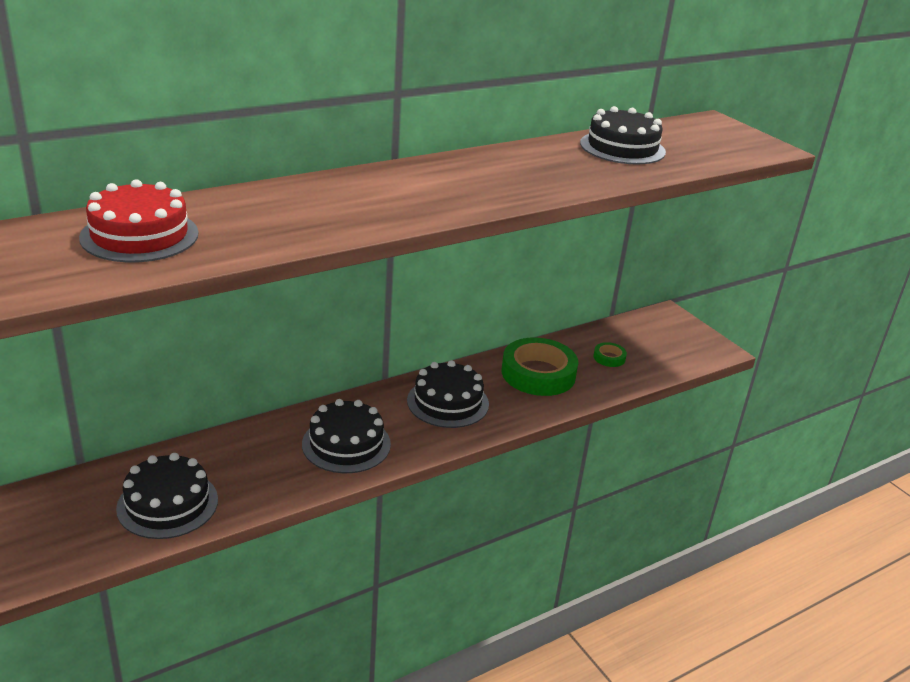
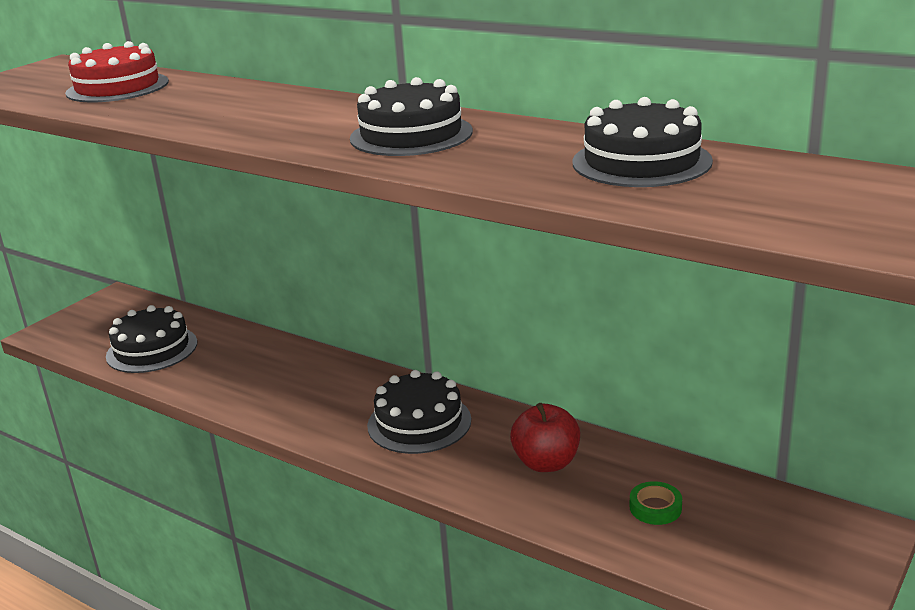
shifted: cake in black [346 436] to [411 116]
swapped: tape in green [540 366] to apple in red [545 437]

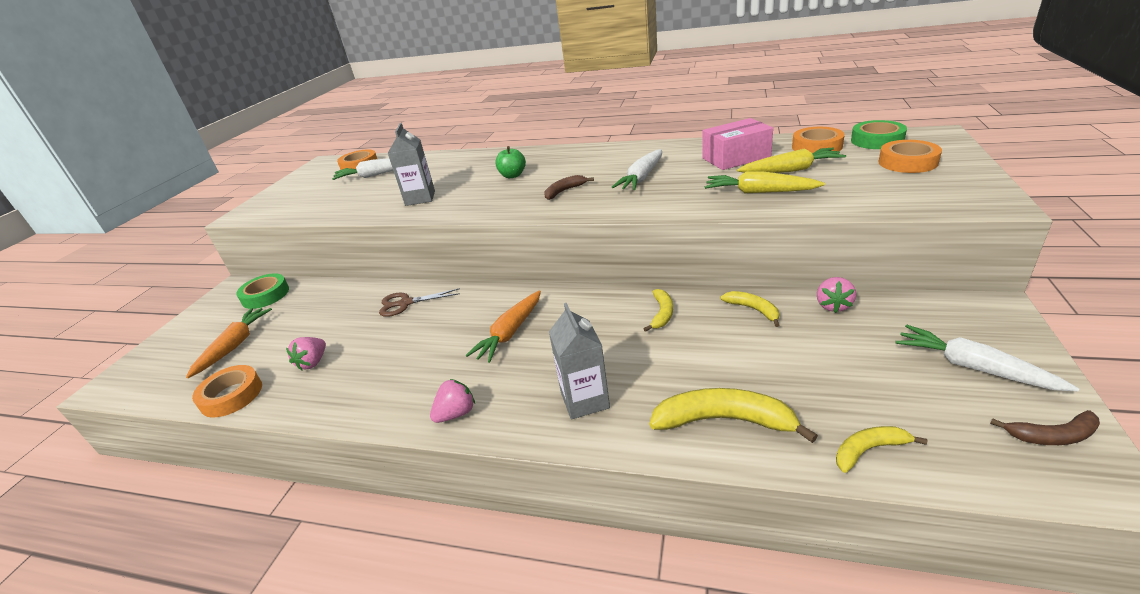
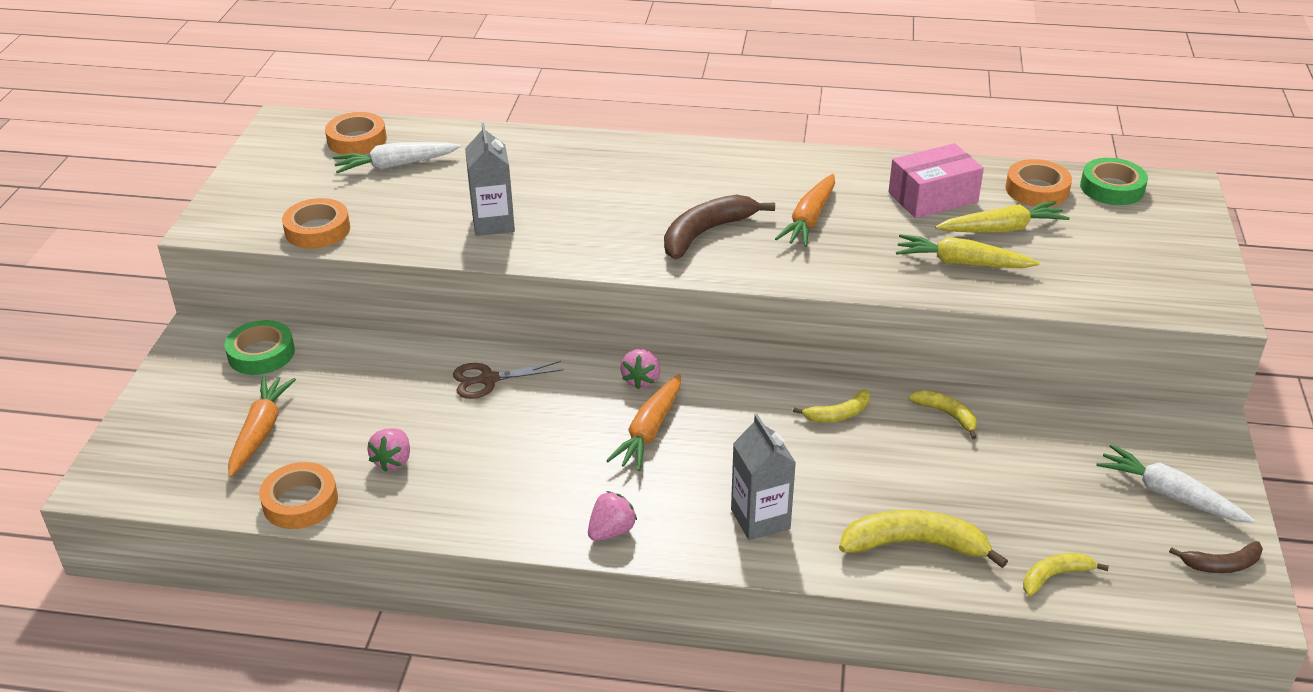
gone: apple in green [510 162]
shifted: tape in orange [910 156] to [316 223]; strawberry in pink [836 295] to [640 369]
repainted: carrot in white [637 169] to carrot in orange [805 210]
rotated: banana in yellow [658 310] = [831 406] 60 degrees clockwise
scaled: banana in brown [569 187] = [719 227] x1.76

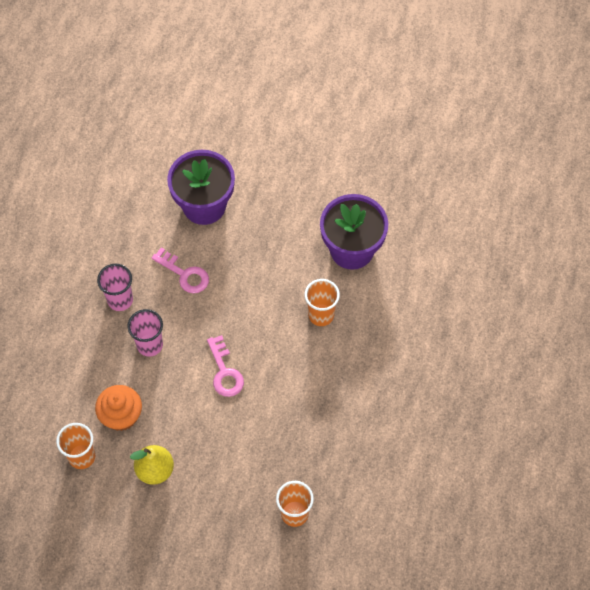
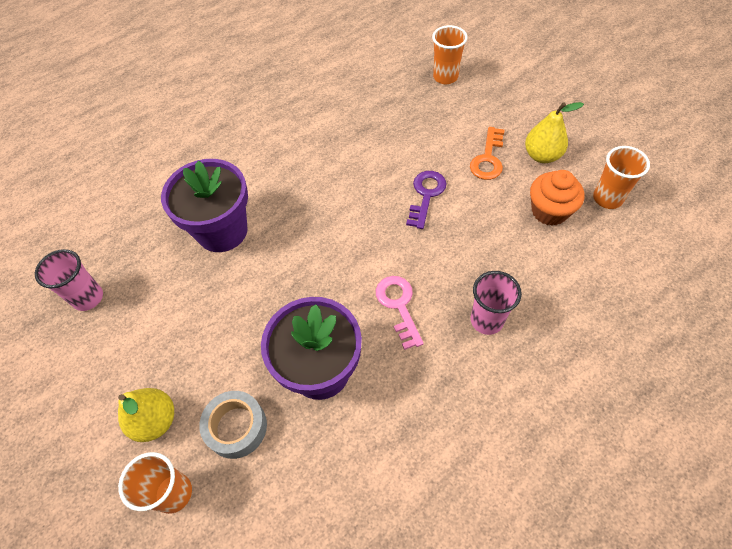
new: pear in yellow [146 415]; tape in grey [233 425]; key in orange [487 153]
shifted: cup in pink [145 333] to [69 280]; cup in orange [322 302] to [155 483]
repainted: key in pink [225 366] to key in purple [426 200]

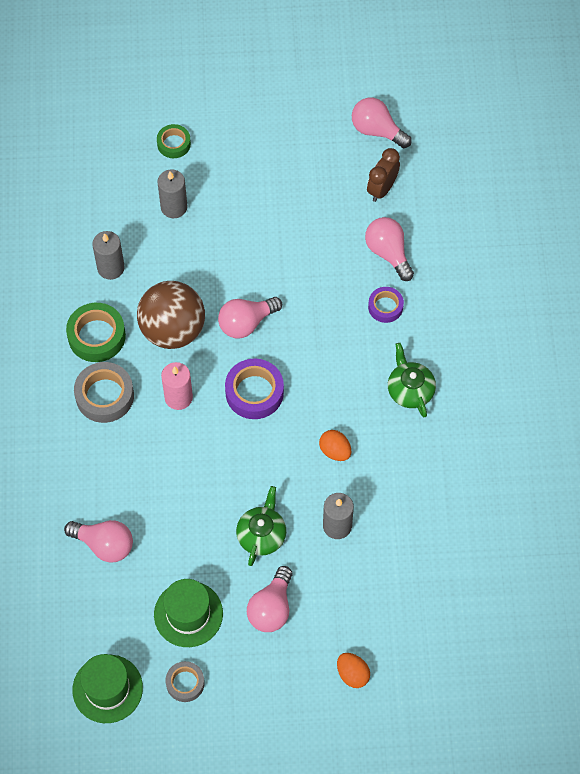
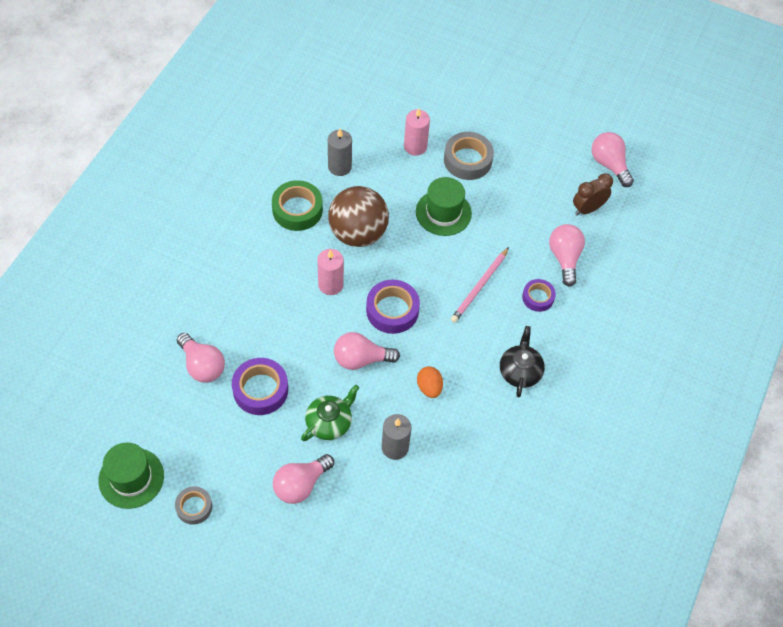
gone: tape in green [174 141]; egg in orange [353 670]
new: tape in purple [260 386]; pencil in pink [480 285]
shifted: light bulb in pink [250 317] to [367 351]; hat in green [188 613] to [444 206]; tape in grey [104 392] to [469 156]
repainted: candle in grey [172 194] to candle in pink [417 132]; teapot in green [412 380] to teapot in black [522 361]

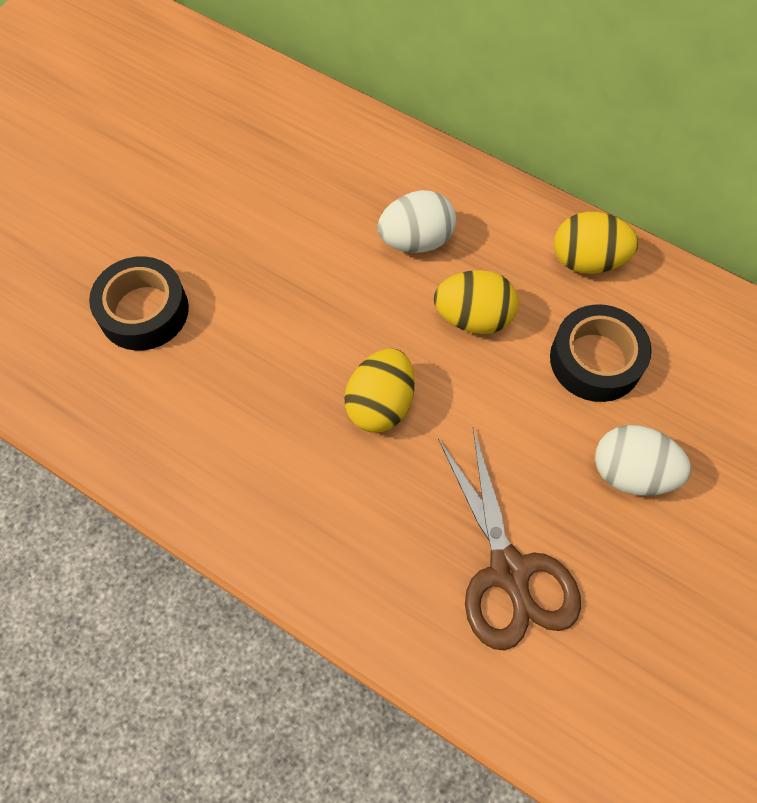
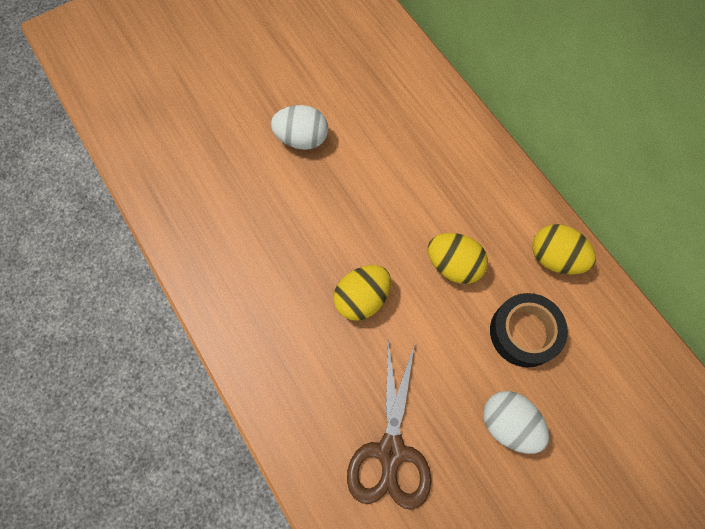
gone: tape in black [139 303]
shifted: egg in white [416 221] to [299 127]

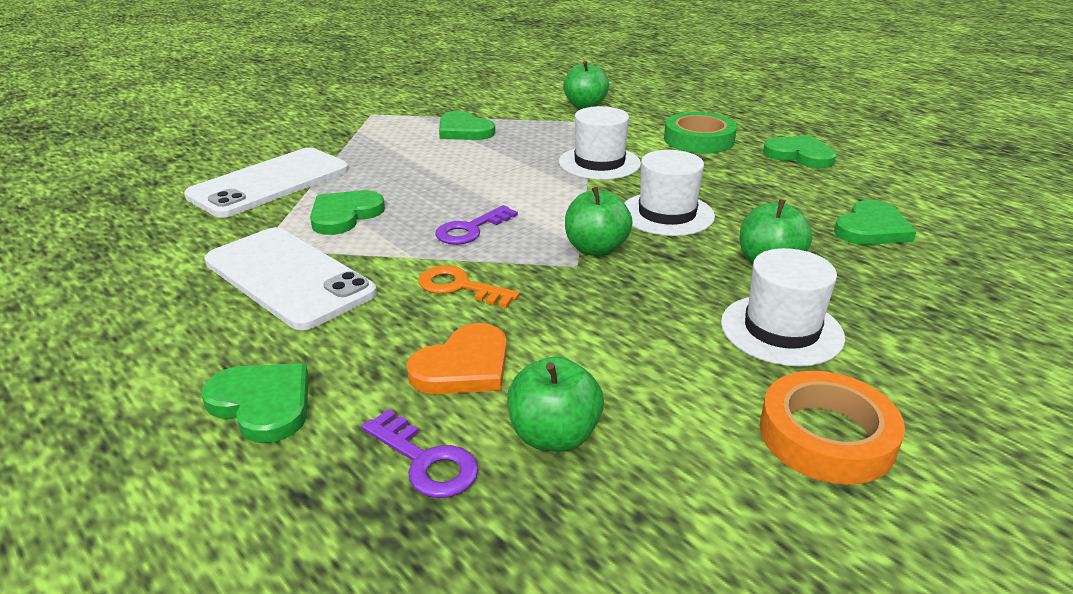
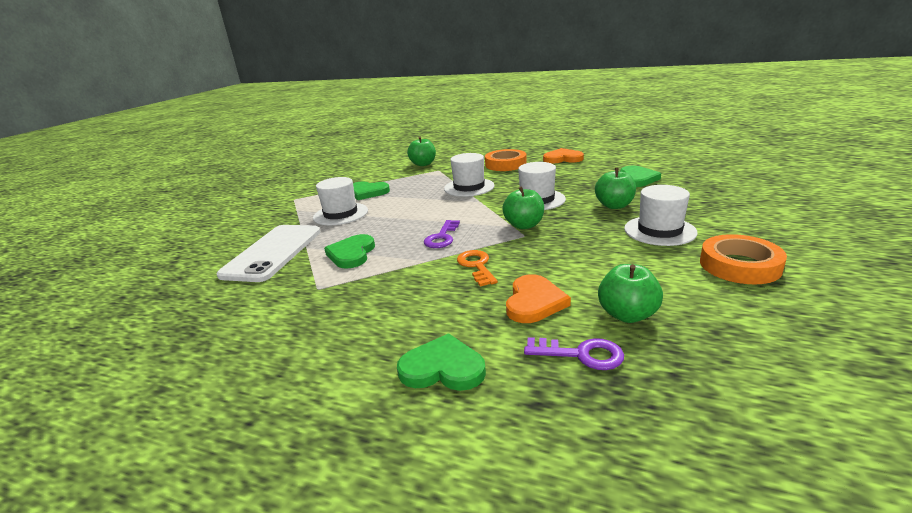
gone: phone in white [290 278]
new: hat in white [340 201]
repainted: tape in green [700 133] to tape in orange [506 160]; heart in green [800 151] to heart in orange [563 155]
rotated: key in orange [469 287] = [477 268] 75 degrees clockwise

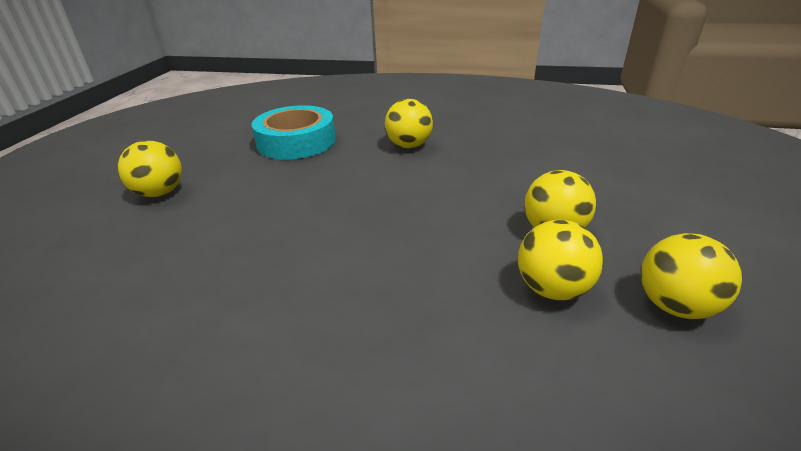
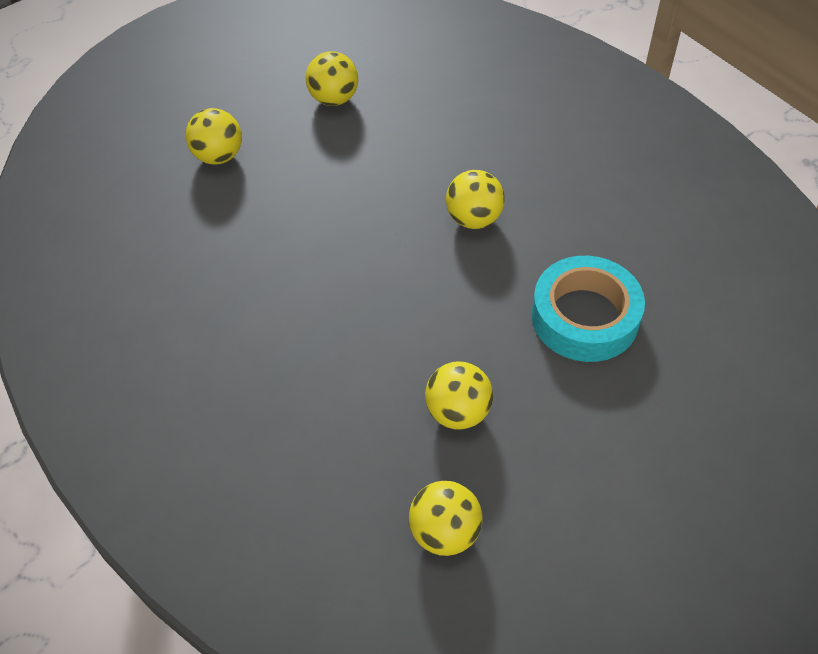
shifted: ball in yellow [560 260] to [331 78]; tape in turquoise [294 132] to [588 309]

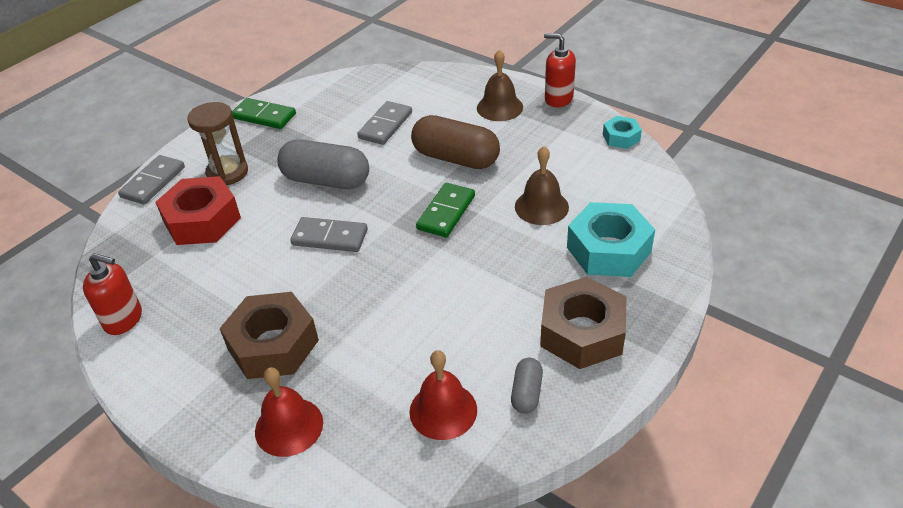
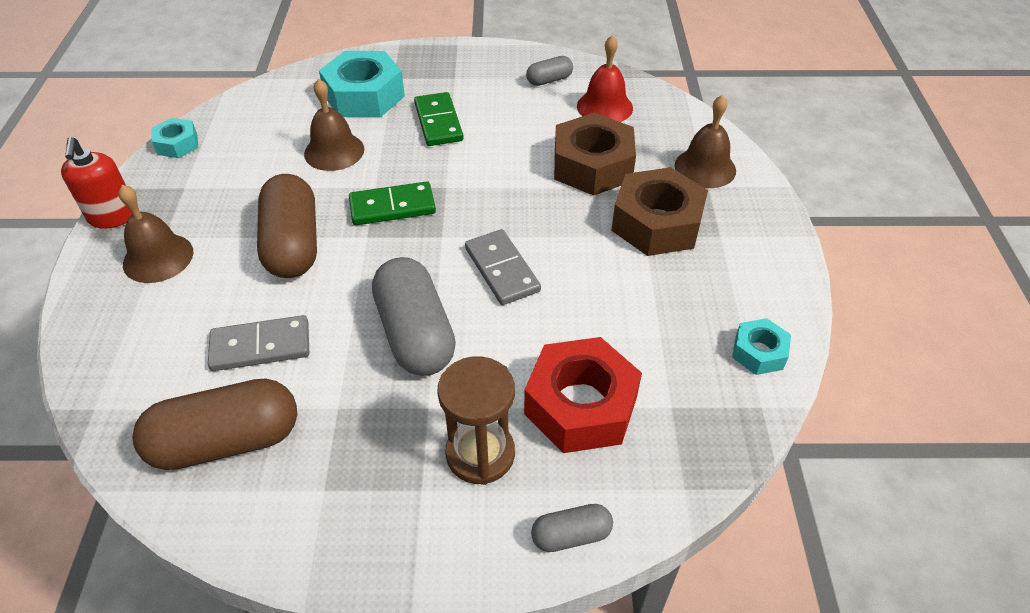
new: capsule in brown [215 424]
shifted: domino in green [264 113] to [439 119]; nut in brown [583 323] to [595 154]
swapped: domino in grey [151 179] to capsule in grey [572 528]; soap dispenser in red [112 294] to nut in turquoise [761 346]
repainted: bell in red [289 412] to bell in brown [705 141]

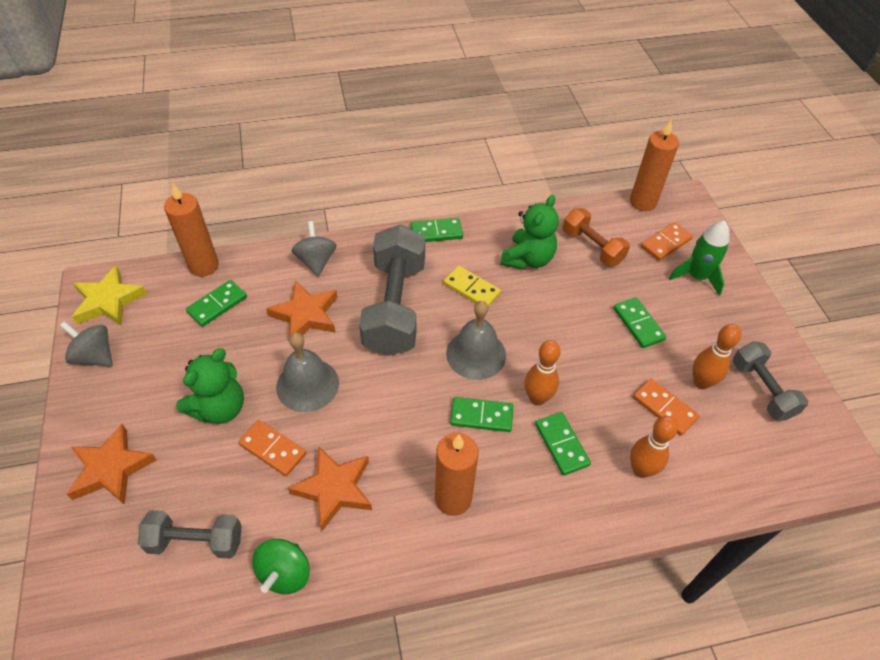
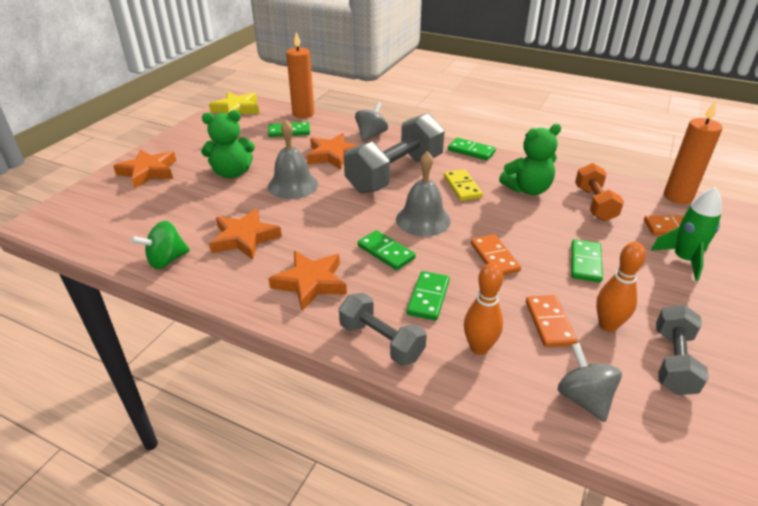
gone: bowling pin in orange [543 372]
shifted: dumbbell in grey [190 534] to [383 329]; domino in orange [272 448] to [496 254]; spinning top in grey [86 344] to [590 382]
swapped: candle in orange [456 474] to star in orange [307 281]

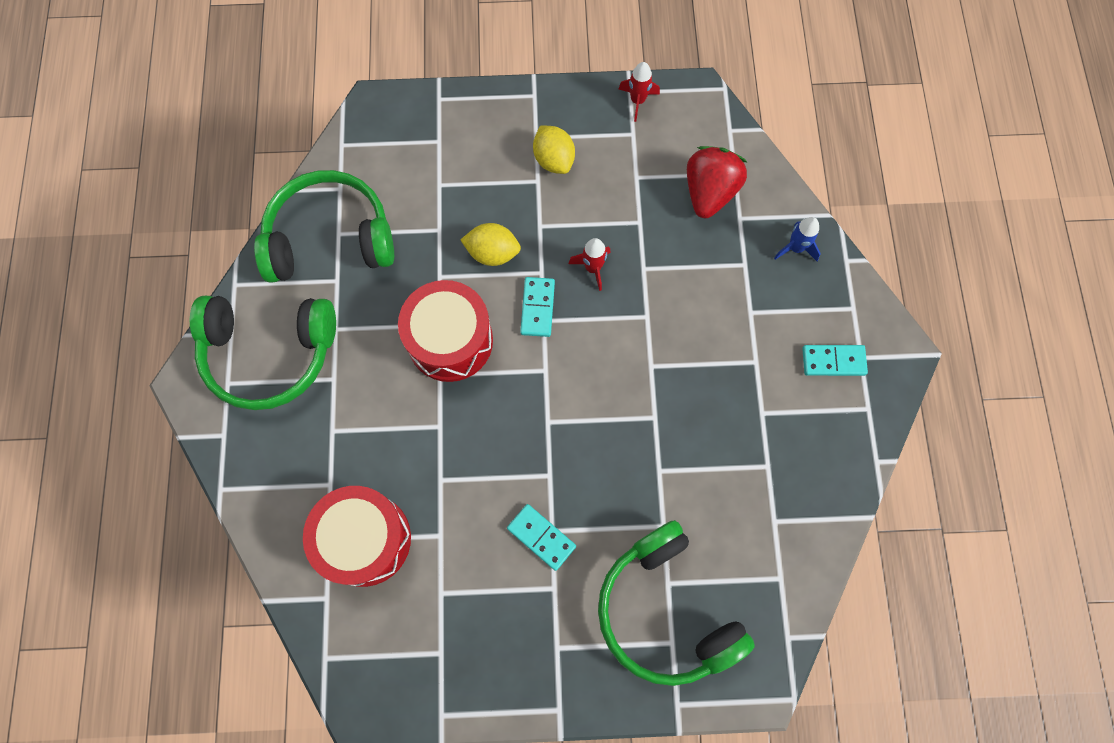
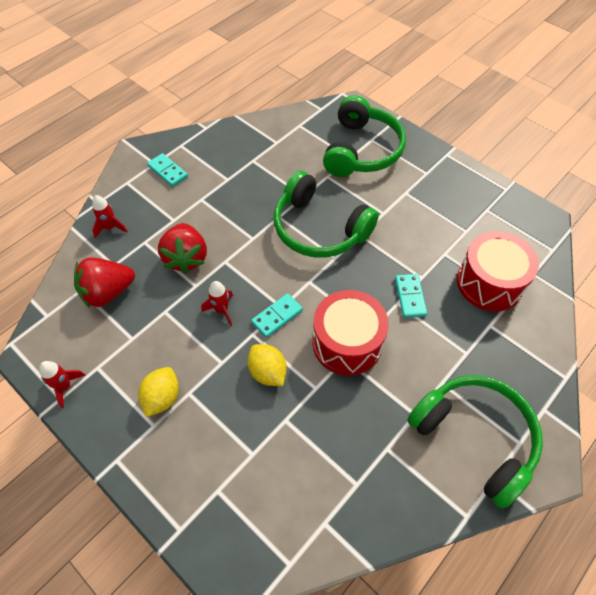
new: strawberry in red [182 248]
shifted: headphones in green [324 226] to [326 214]; domino in turquoise [541 537] to [411 296]
repainted: rocket in blue [797 239] to rocket in red [110 216]

